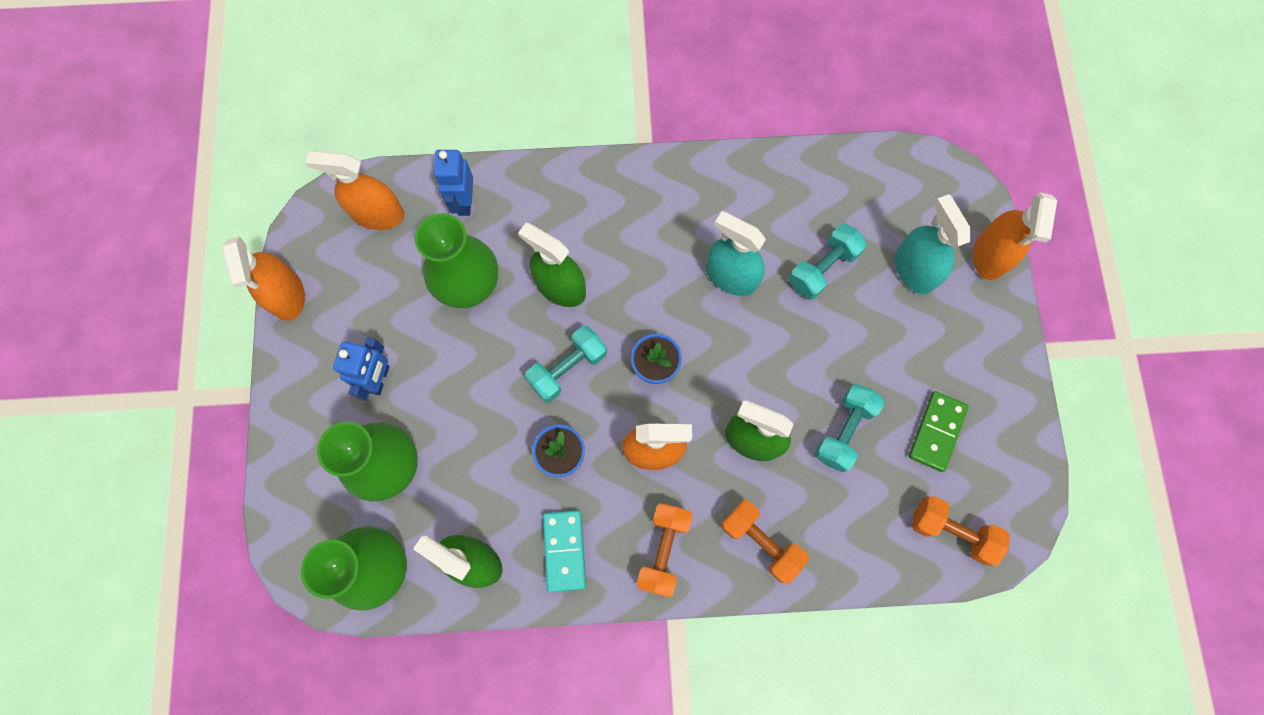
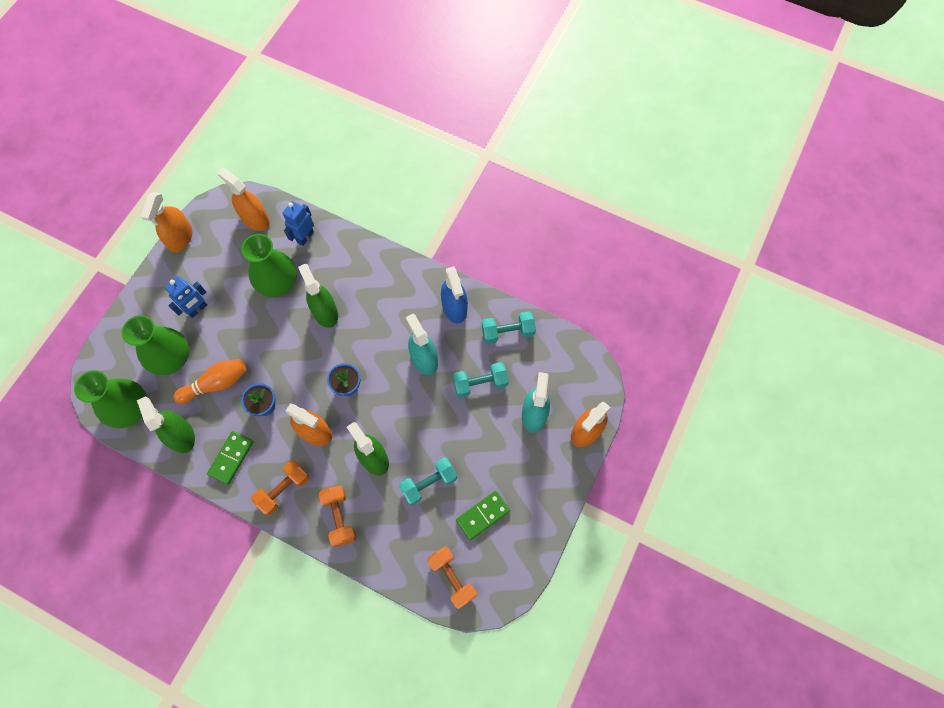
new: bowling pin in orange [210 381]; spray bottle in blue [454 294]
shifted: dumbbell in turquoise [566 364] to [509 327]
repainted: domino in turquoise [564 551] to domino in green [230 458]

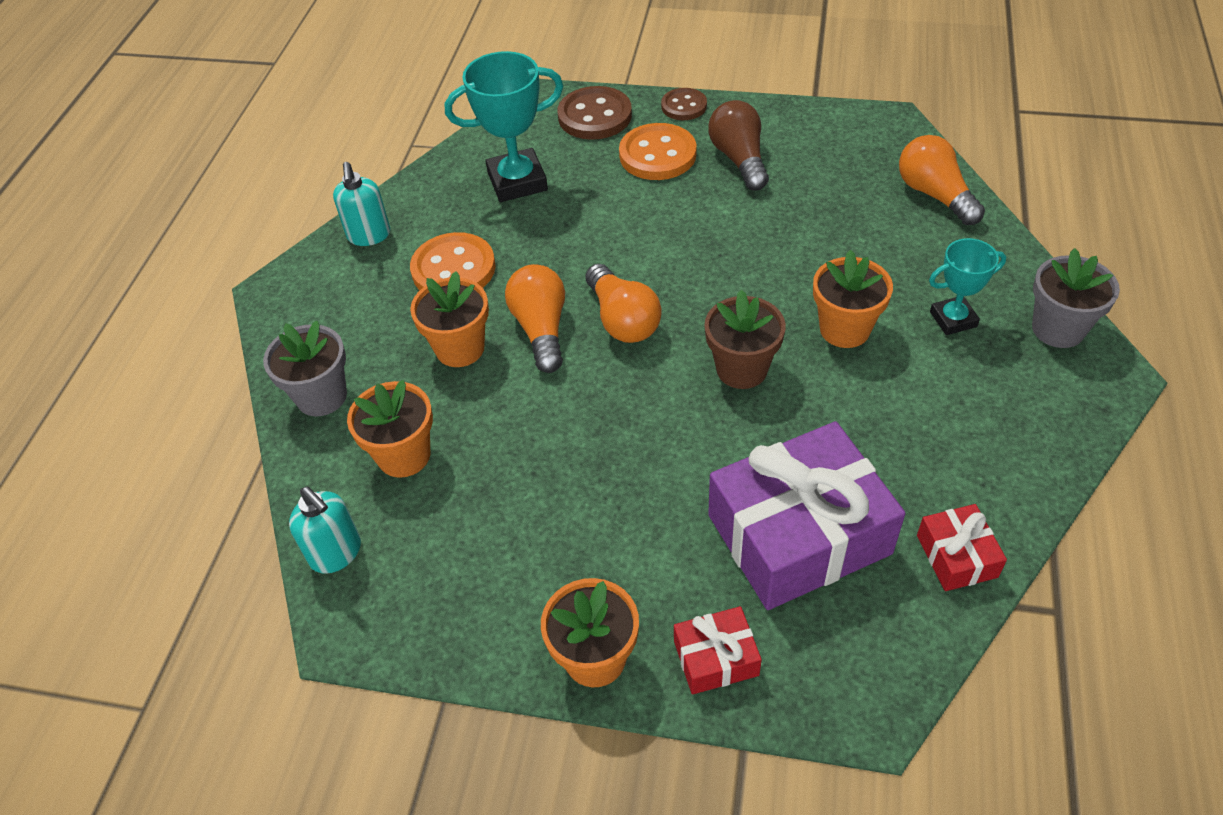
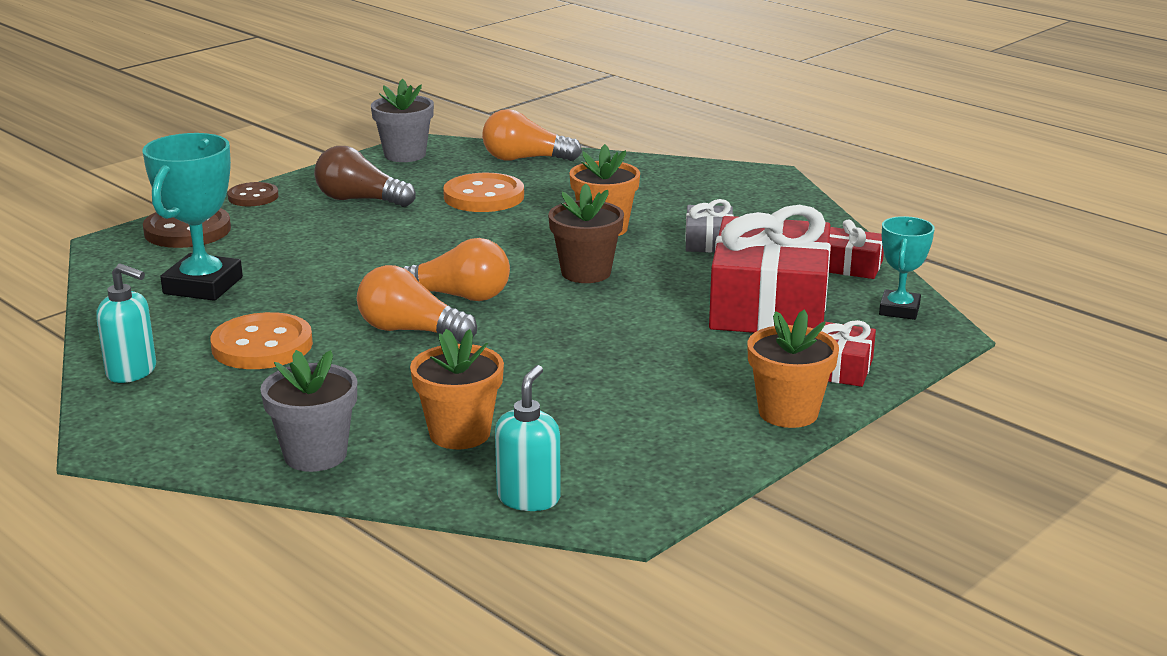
gone: flower pot in orange [449 319]
new: gift in grey [709 225]
shifted: flower pot in grey [1076 298] to [402 120]; button in orange [658 151] to [483 192]; trophy in turquoise [967 286] to [907 268]
repainted: gift in purple [807 515] to gift in red [770 269]
rotated: soap dispenser in turquoise [325 530] = [528 438] 60 degrees counterclockwise

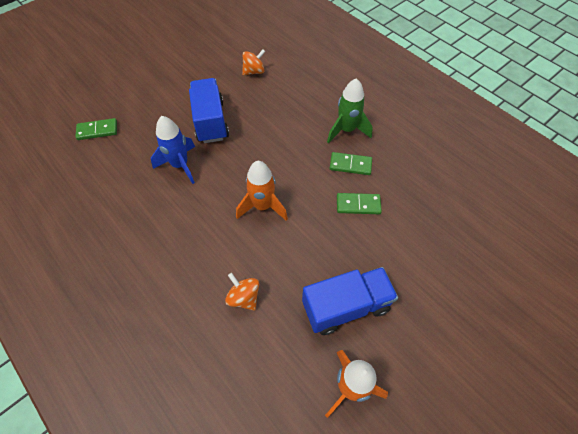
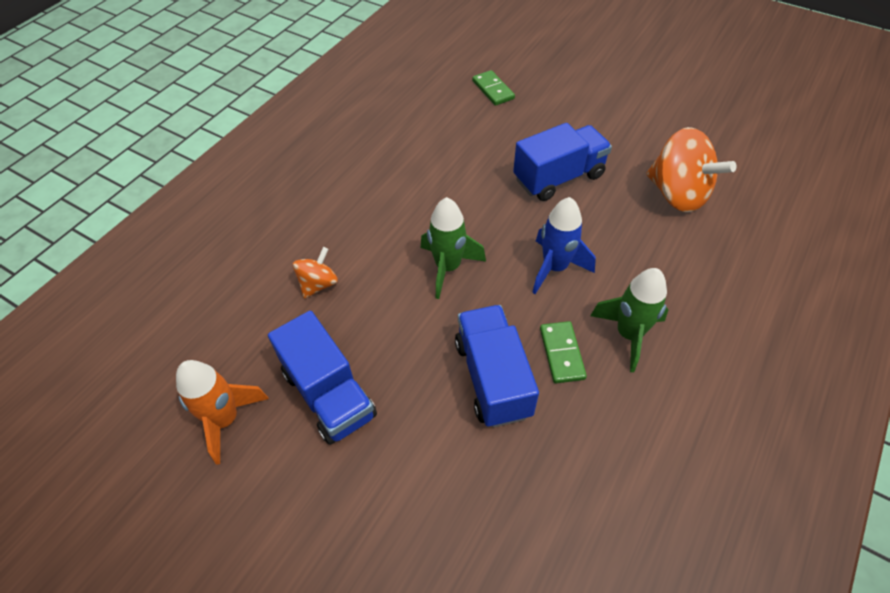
shifted: rocket in blue [173 150] to [564 245]
swapped: domino in green [359 203] to truck in blue [497 366]
repainted: rocket in orange [262 191] to rocket in green [453 248]
scaled: spinning top in orange [253 62] = [692 169] x1.91

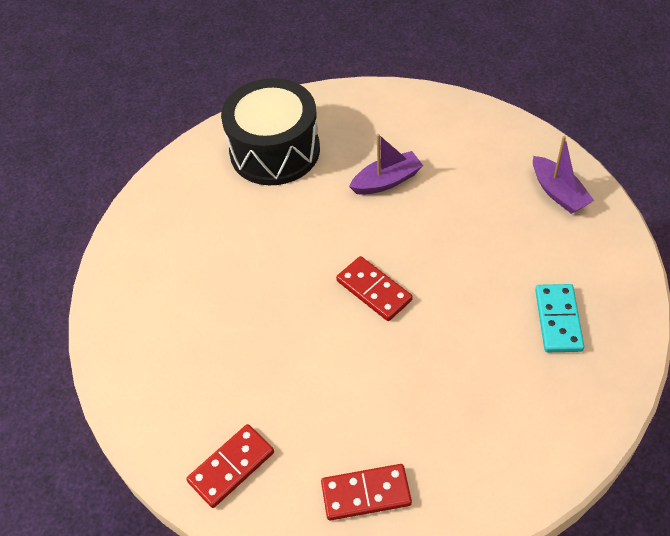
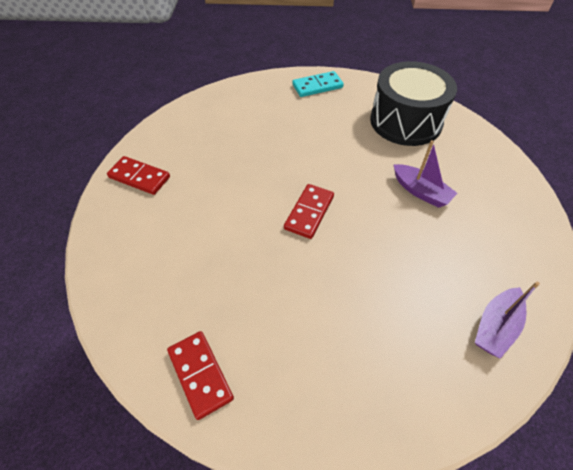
shifted: domino in red [366 492] to [200 375]; domino in turquoise [559 318] to [318 84]

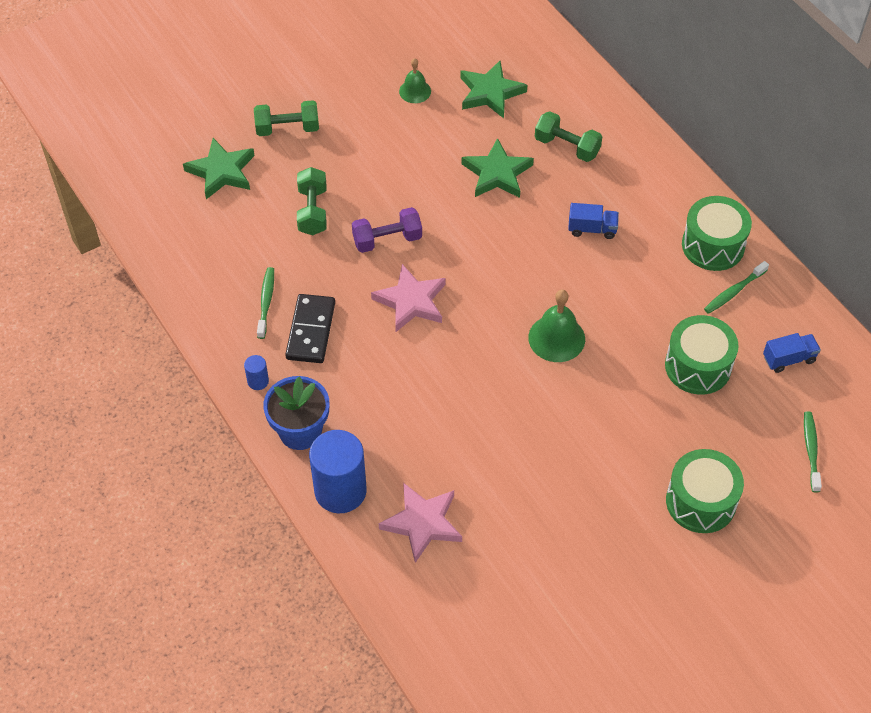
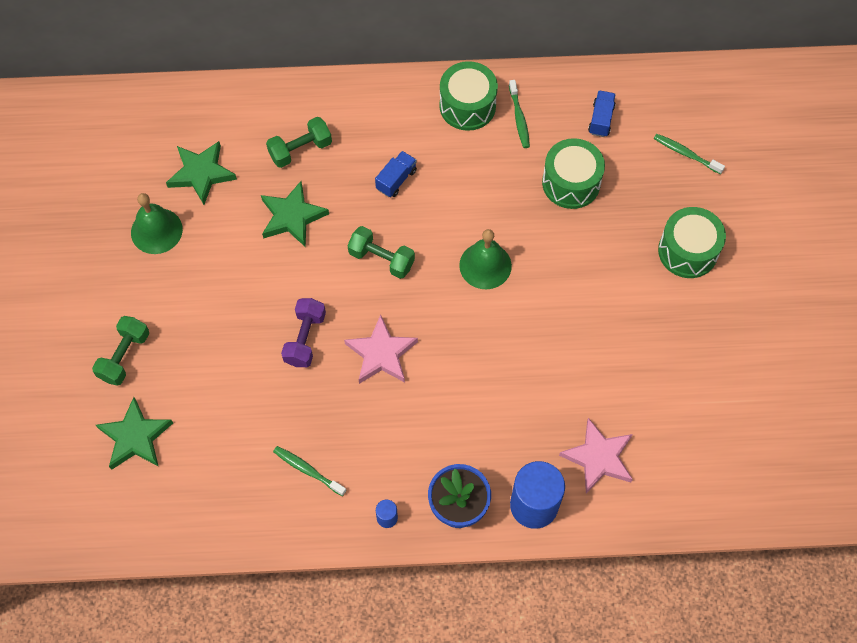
gone: domino in black [310 328]
shifted: dumbbell in green [312 201] to [381 252]
scaled: bell in green [415 80] = [157 223] x1.58

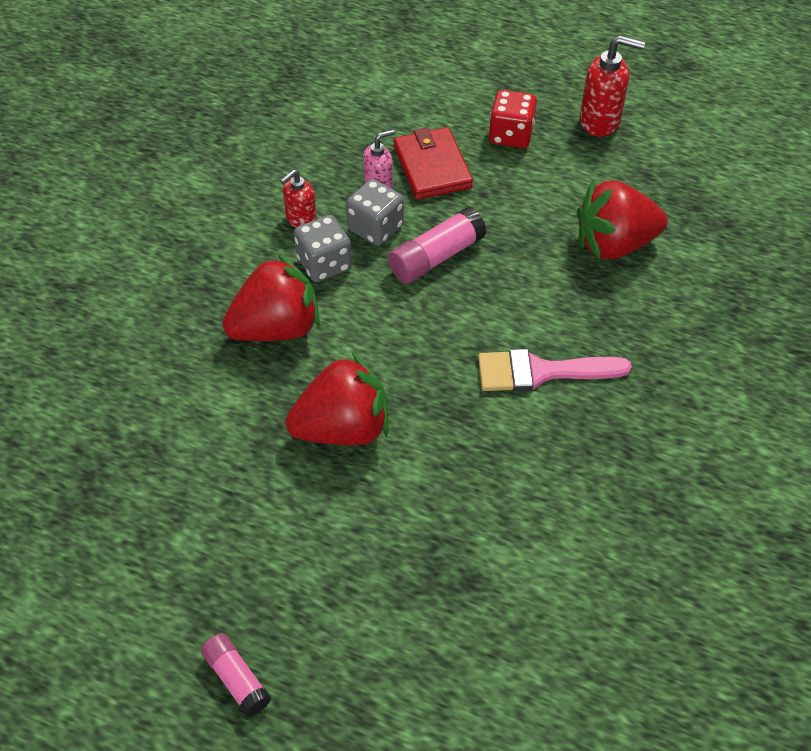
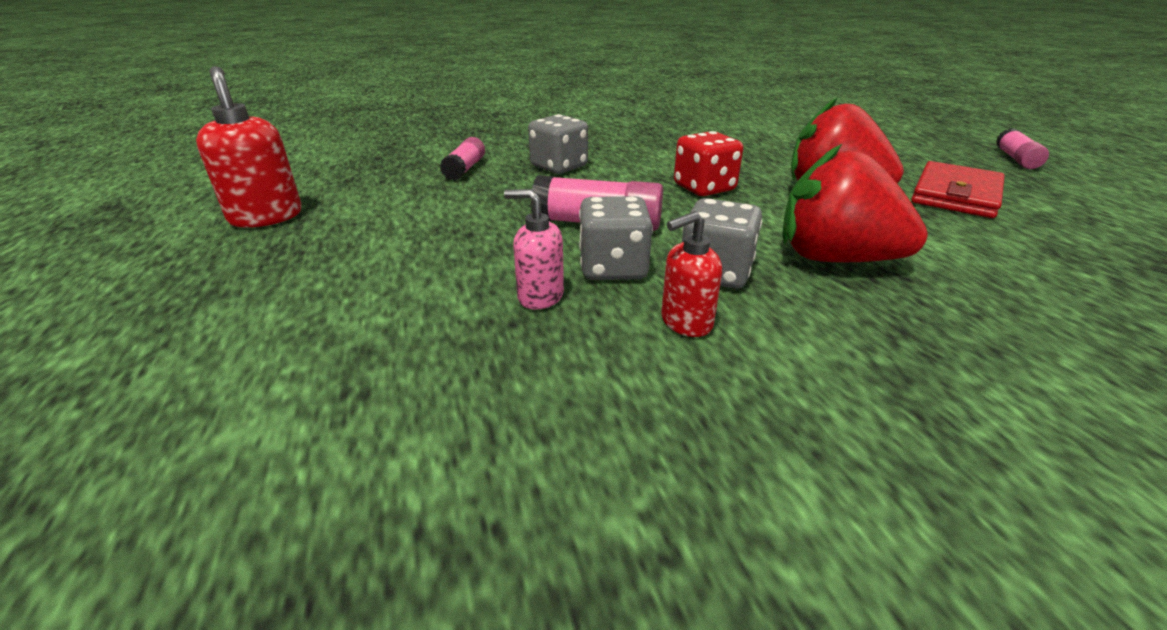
gone: brush in pink [555 370]
new: dice in grey [558 144]
shifted: dice in red [513 119] to [708 163]; wallet in red [433 163] to [958 189]
swapped: strawberry in red [622 220] to glue stick in pink [462 159]
rotated: soap dispenser in red [298 199] = [691 274] 150 degrees clockwise

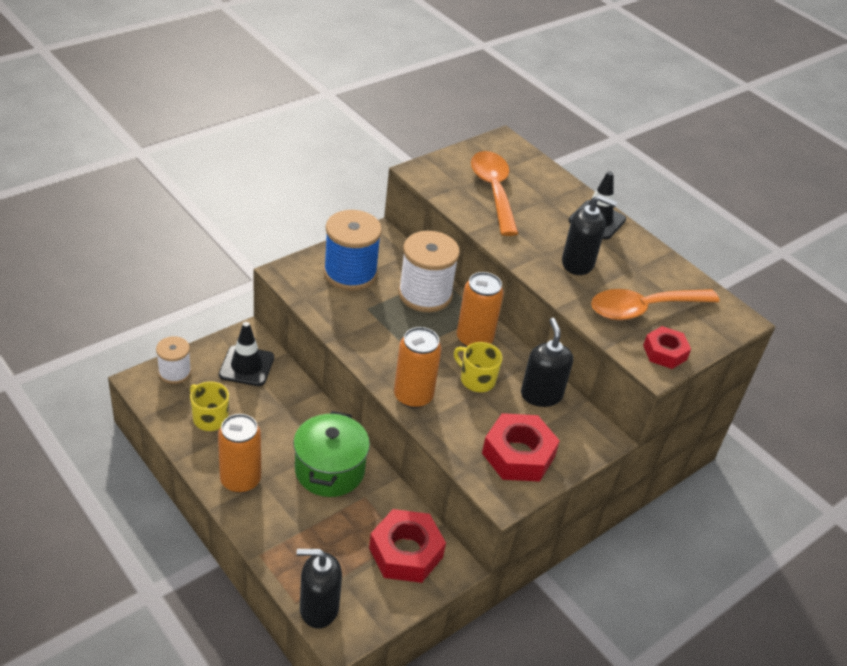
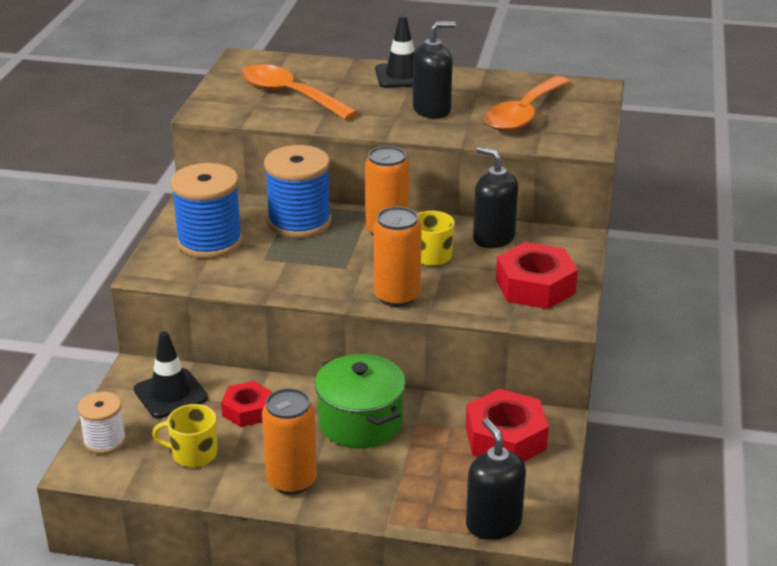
shifted: nut in red [667 347] to [246 404]
repainted: spool in white [429 271] to spool in blue [297 191]
rotated: soap dispenser in black [319 589] = [496 479] 105 degrees clockwise

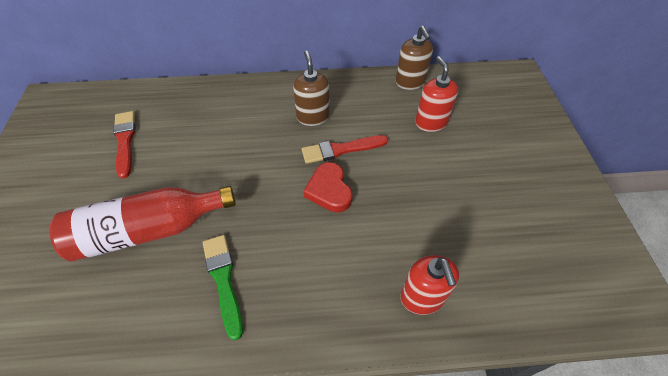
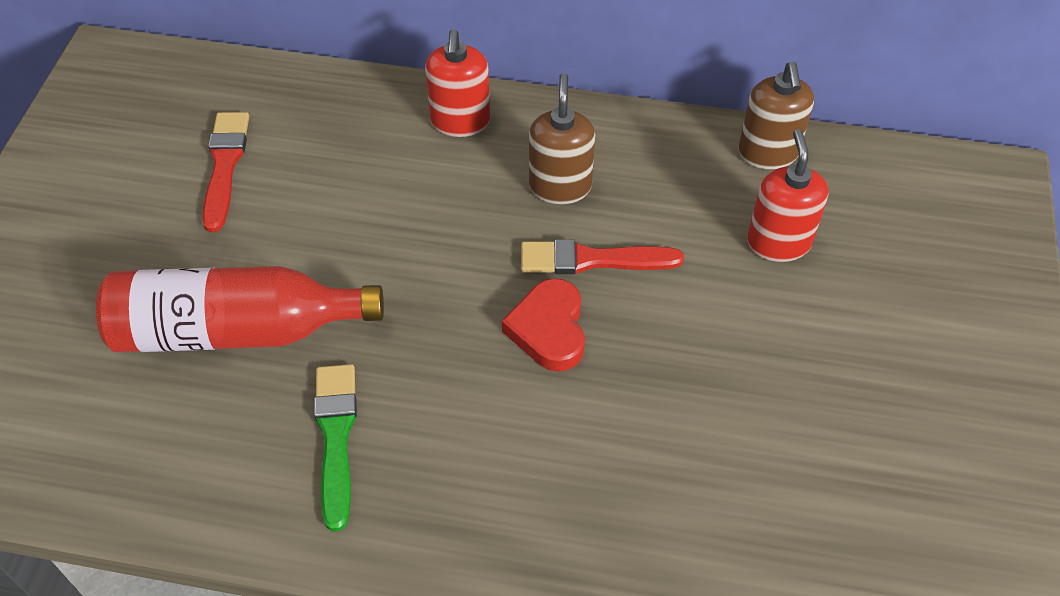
shifted: soap dispenser in red [429 285] to [457 83]

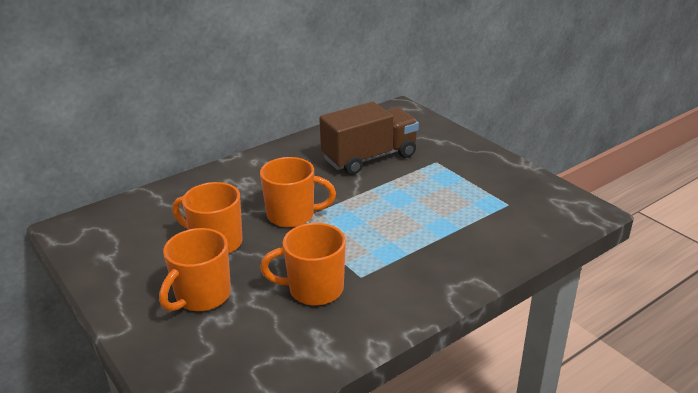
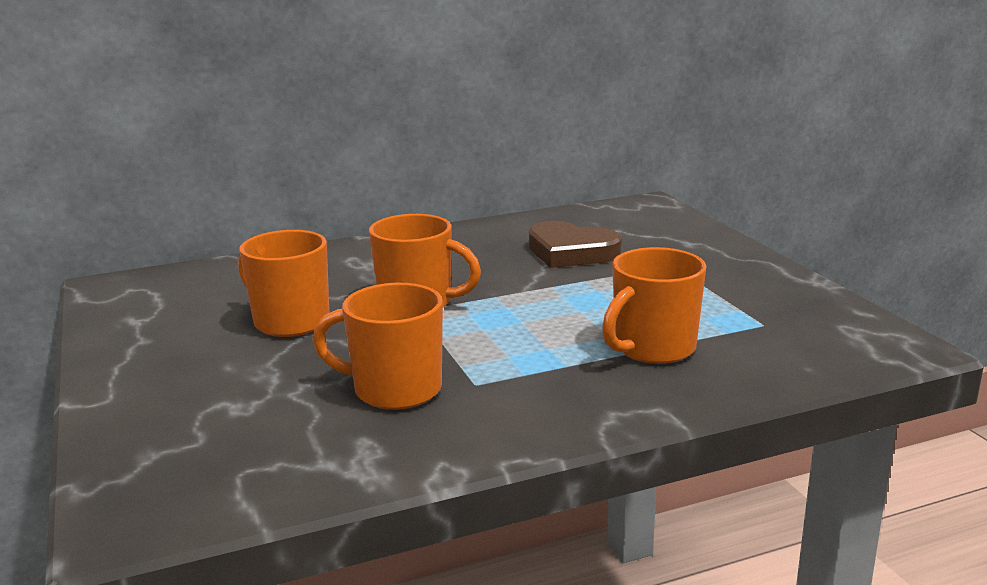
shifted: mug in orange [195 269] to [654 305]
swapped: truck in brown [369 138] to heart in brown [575 244]

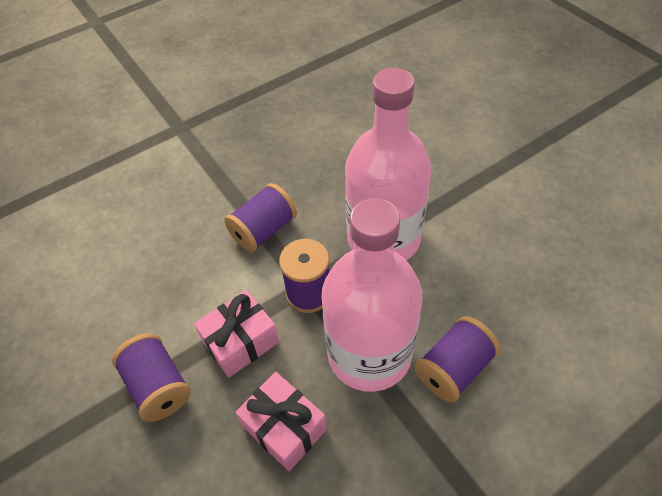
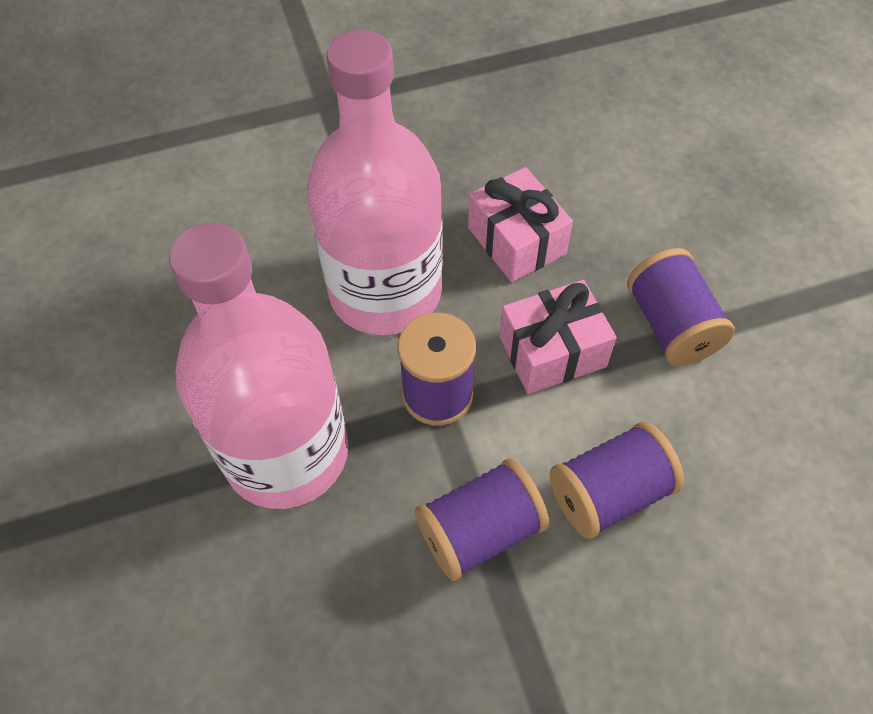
shifted: spool in purple [457 359] to [617 480]

